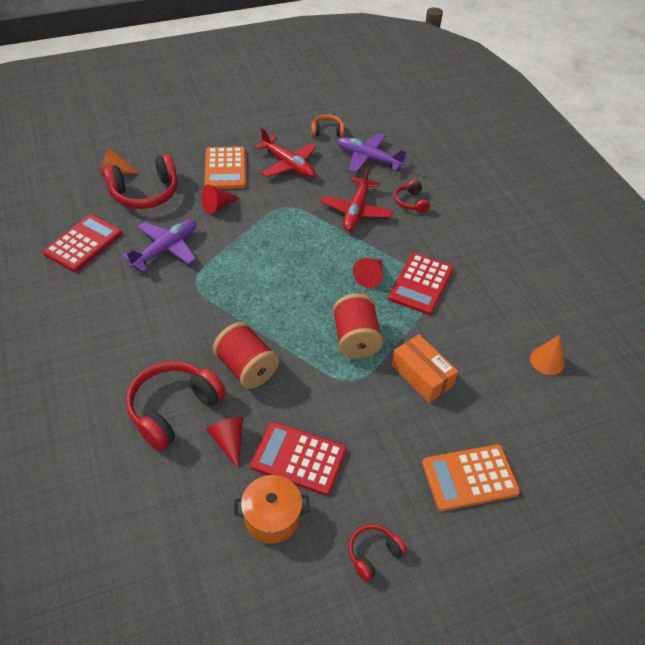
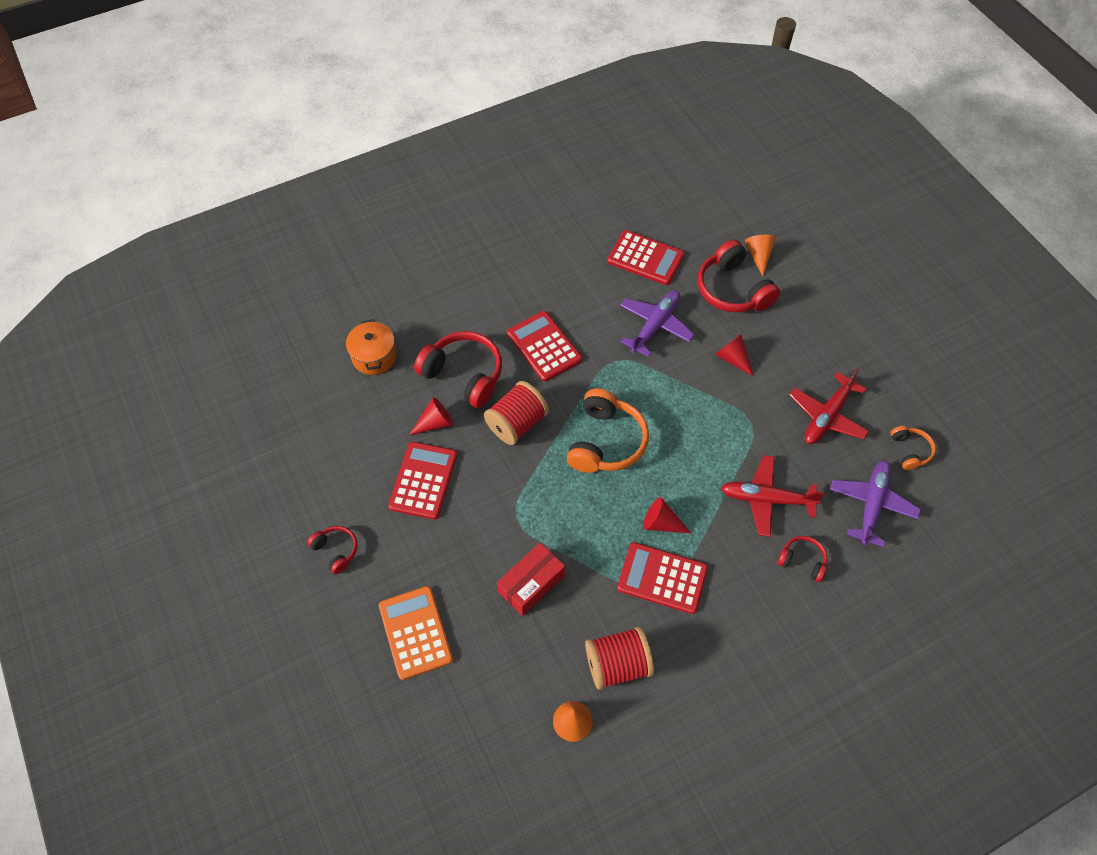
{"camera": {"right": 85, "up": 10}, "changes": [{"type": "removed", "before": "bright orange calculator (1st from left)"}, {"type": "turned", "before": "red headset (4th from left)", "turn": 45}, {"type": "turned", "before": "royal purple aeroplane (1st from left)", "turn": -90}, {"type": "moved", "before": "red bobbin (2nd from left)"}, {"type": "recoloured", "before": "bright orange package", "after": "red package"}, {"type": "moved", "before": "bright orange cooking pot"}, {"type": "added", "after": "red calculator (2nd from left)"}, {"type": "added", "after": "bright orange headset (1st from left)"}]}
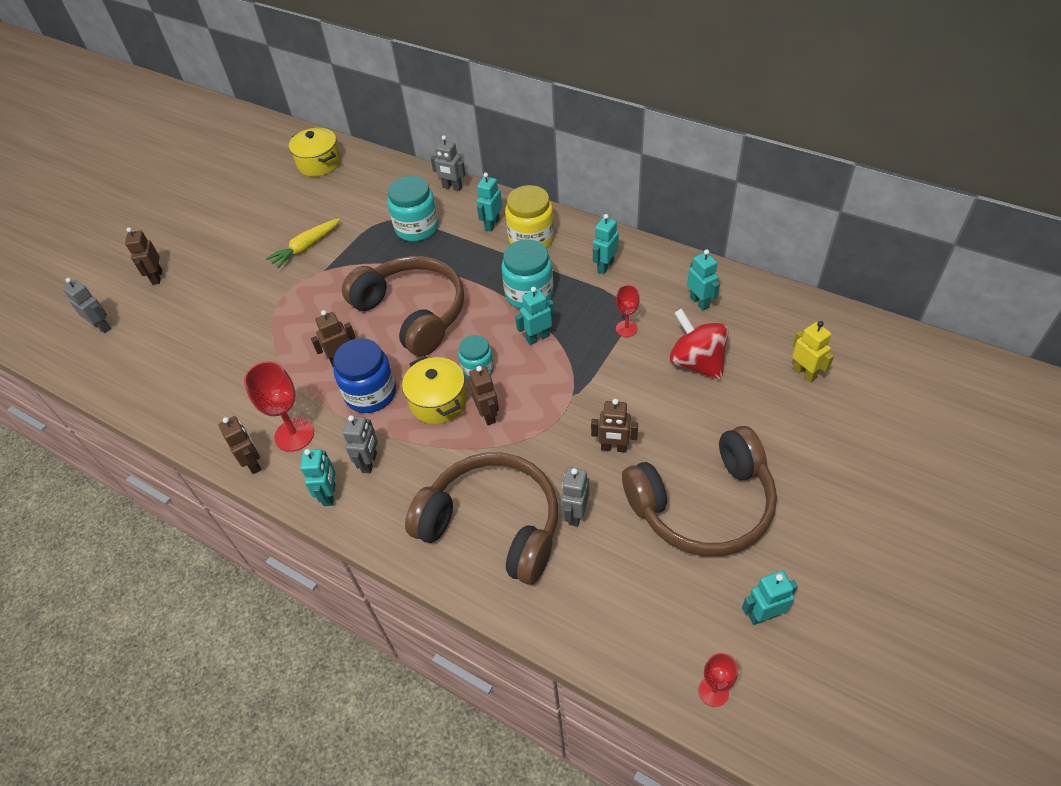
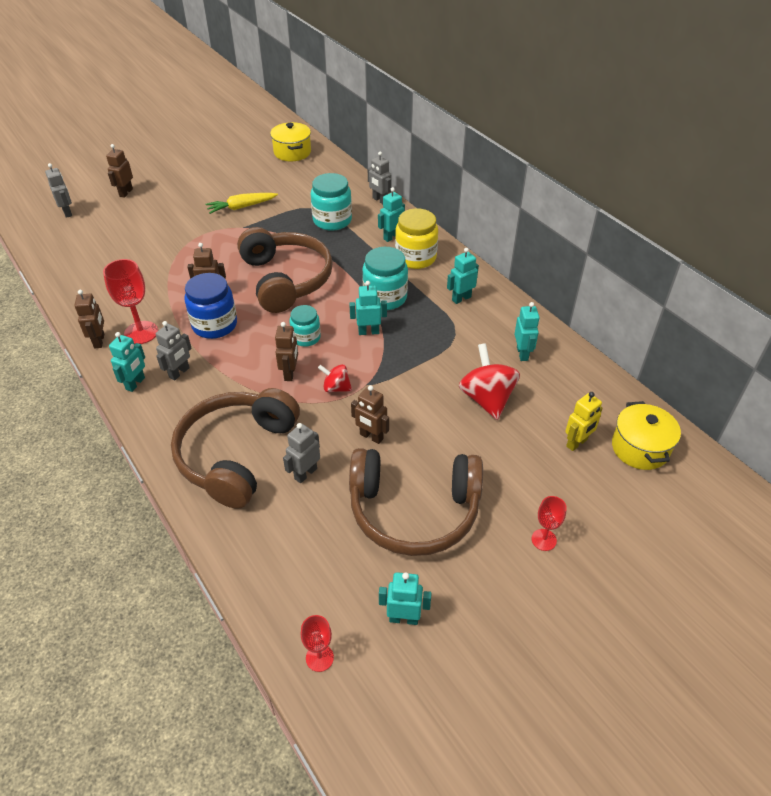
{"camera": {"right": 20, "up": -5}, "changes": [{"type": "moved", "before": "red goblet (2nd from left in the first image)", "after": "red goblet (3rd from left)"}, {"type": "turned", "before": "bright yellow toy robot", "turn": 60}, {"type": "moved", "before": "bright yellow cooking pot (2nd from left)"}, {"type": "turned", "before": "brown headset (2nd from left in the first image)", "turn": -120}, {"type": "added", "after": "red spinning top (1st from left)"}]}
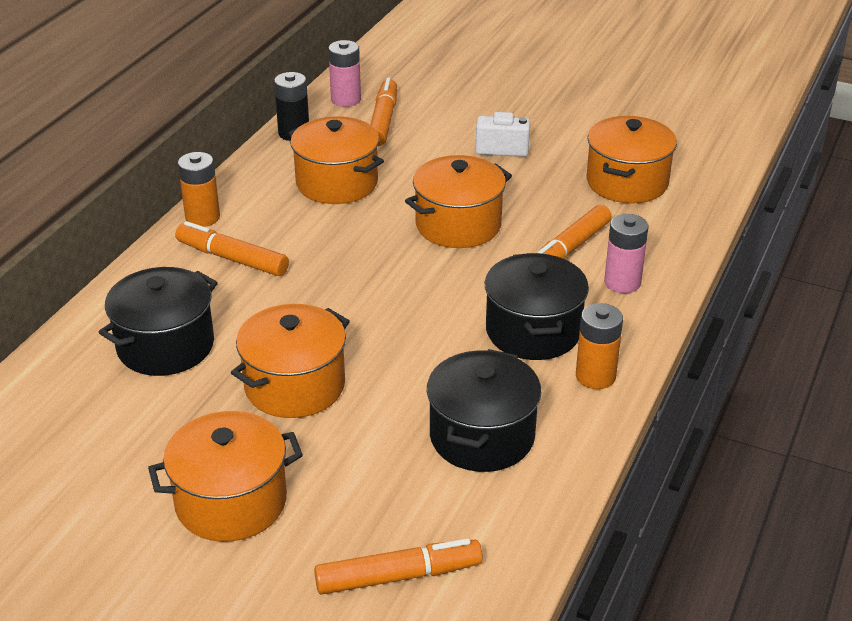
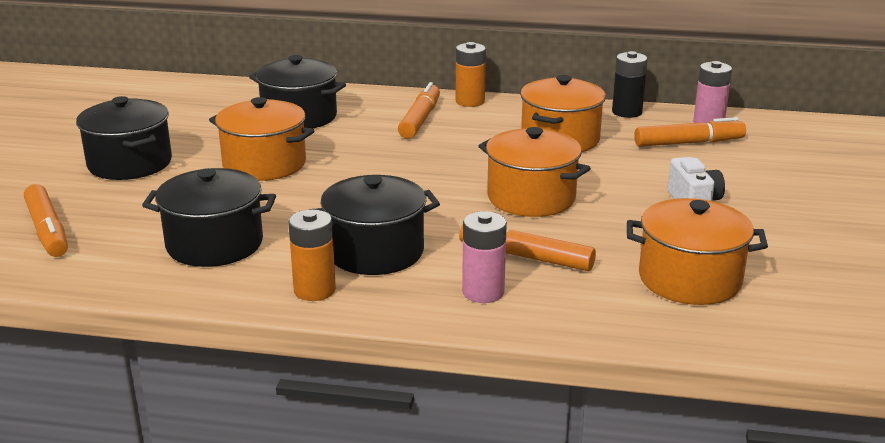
{"camera": {"right": 75, "up": -10}, "changes": [{"type": "recoloured", "before": "bright orange cooking pot (1st from left)", "after": "jet-black cooking pot (1st from left)"}]}
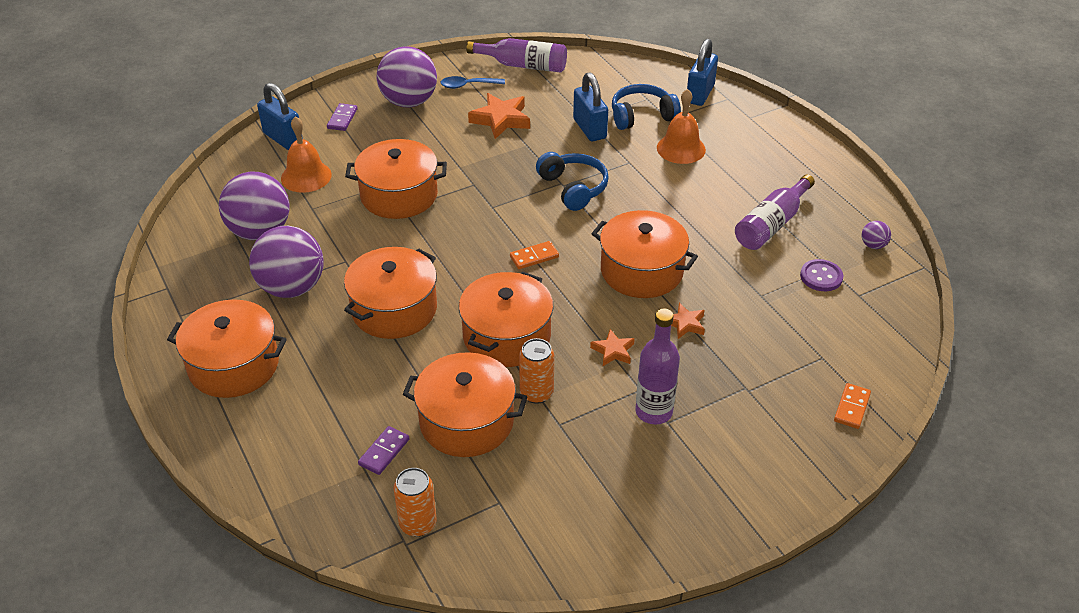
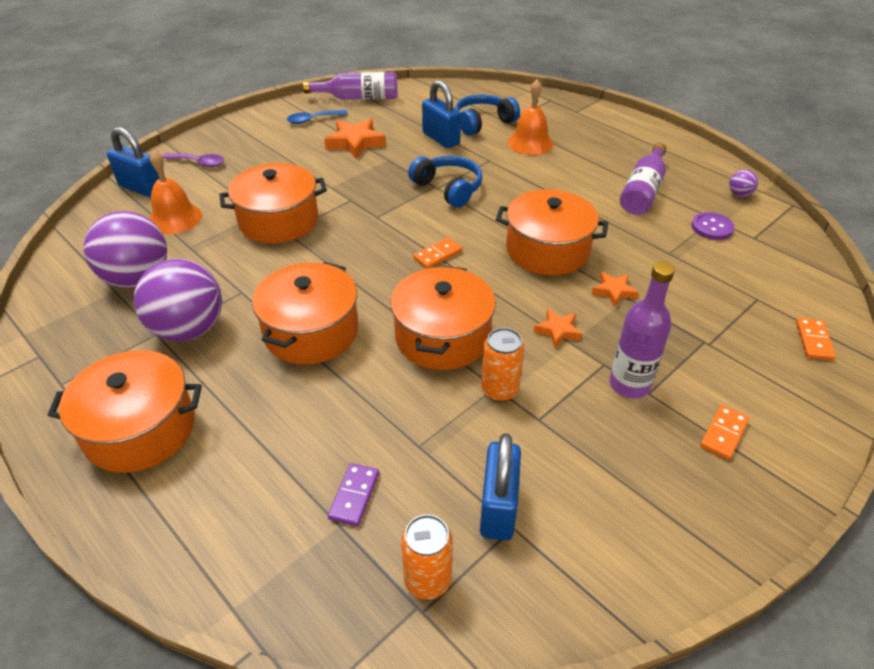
{"camera": {"right": -15, "up": 0}, "changes": [{"type": "moved", "before": "royal blue small lock (3rd from left)"}, {"type": "removed", "before": "royal purple sphere (3rd from left)"}, {"type": "replaced", "before": "royal purple domino (1st from left)", "after": "royal purple tablespoon"}, {"type": "removed", "before": "bright orange cooking pot (4th from left)"}, {"type": "added", "after": "bright orange domino (2nd from left)"}]}
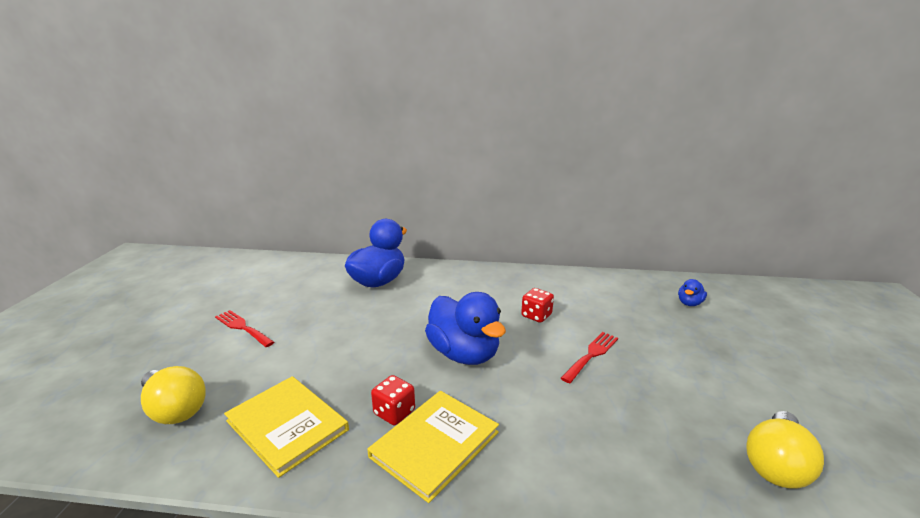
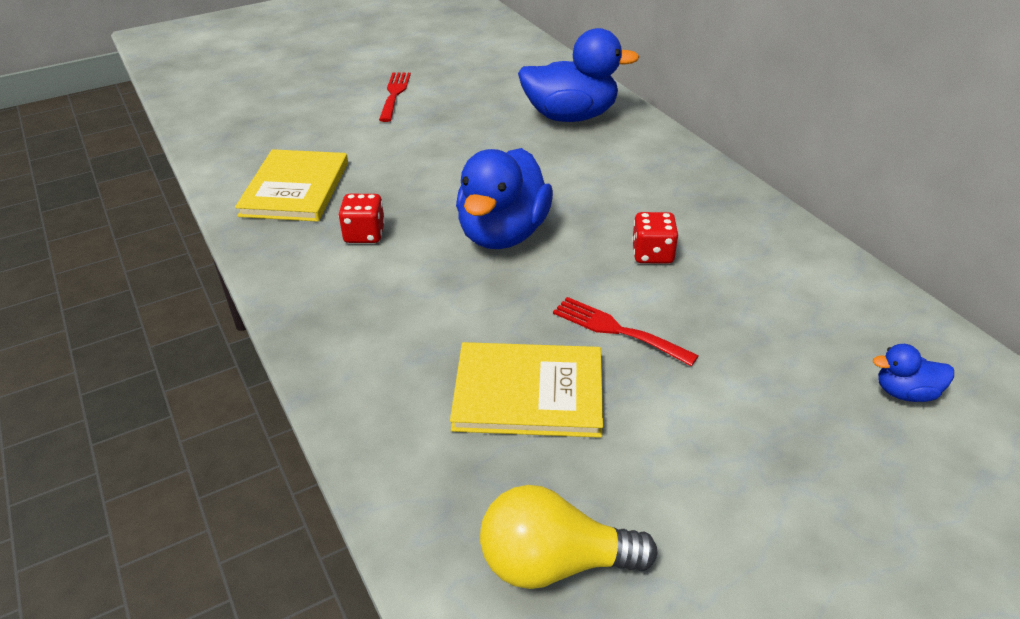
{"camera": {"right": 55, "up": 15}, "changes": [{"type": "turned", "before": "red dinner fork (2nd from left)", "turn": -150}, {"type": "removed", "before": "bright yellow bulb (1st from left)"}, {"type": "moved", "before": "bright yellow hardcover (2nd from left)"}]}
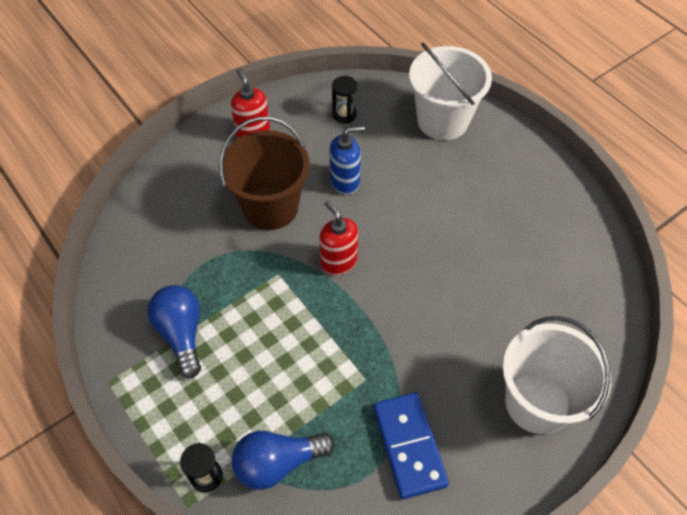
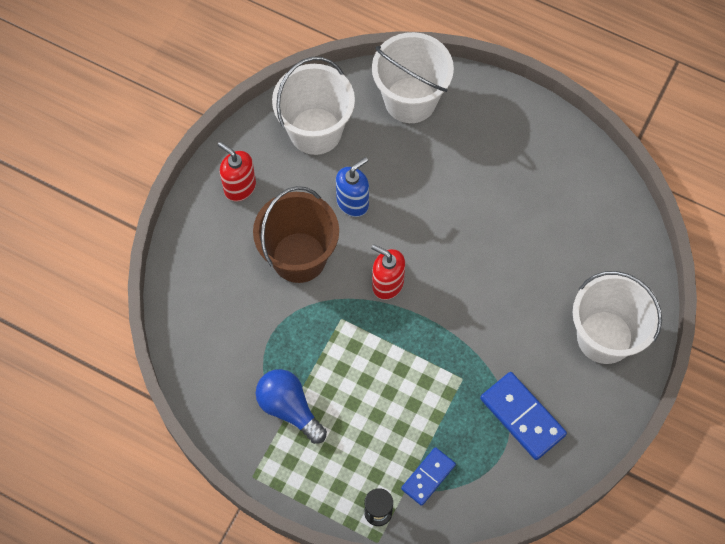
{"camera": {"right": -25, "up": 10}, "changes": [{"type": "replaced", "before": "jet-black hourglass (2nd from left)", "after": "white pail (1st from left)"}, {"type": "replaced", "before": "royal blue bulb (2nd from left)", "after": "royal blue domino (1st from left)"}]}
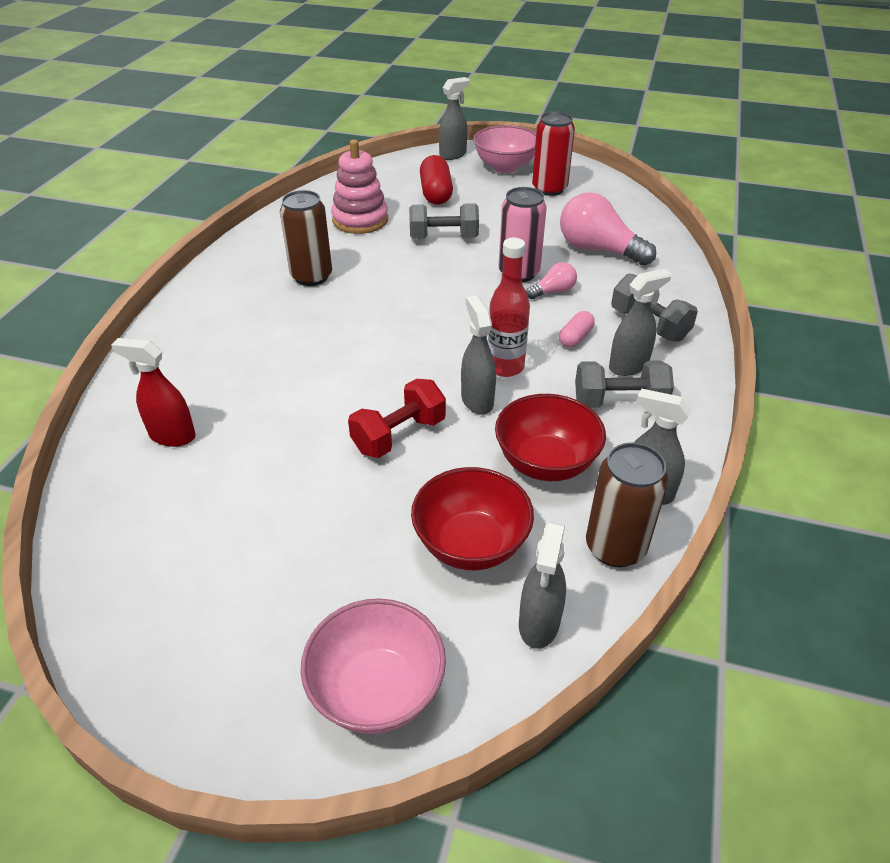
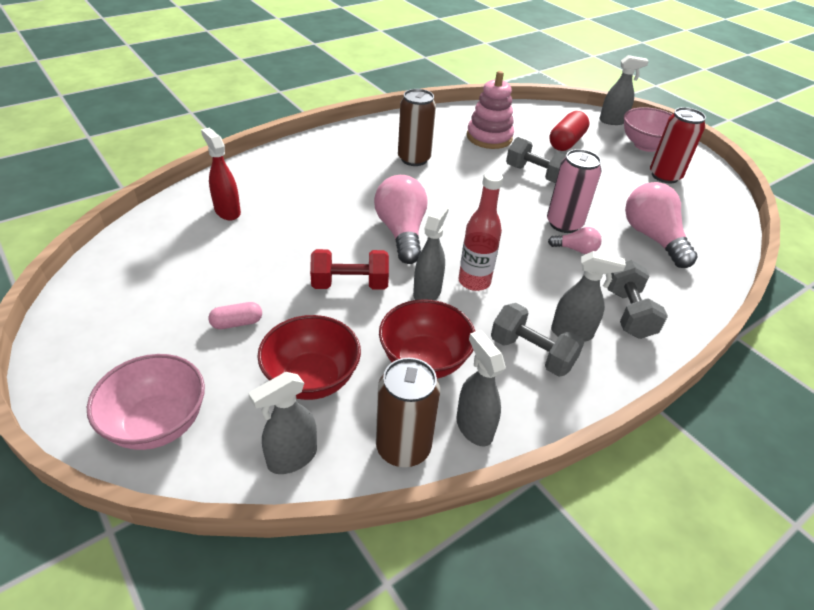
{"camera": {"right": 35, "up": 0}, "changes": [{"type": "moved", "before": "rose-pink pill shape"}, {"type": "added", "after": "rose-pink bulb (1st from left)"}]}
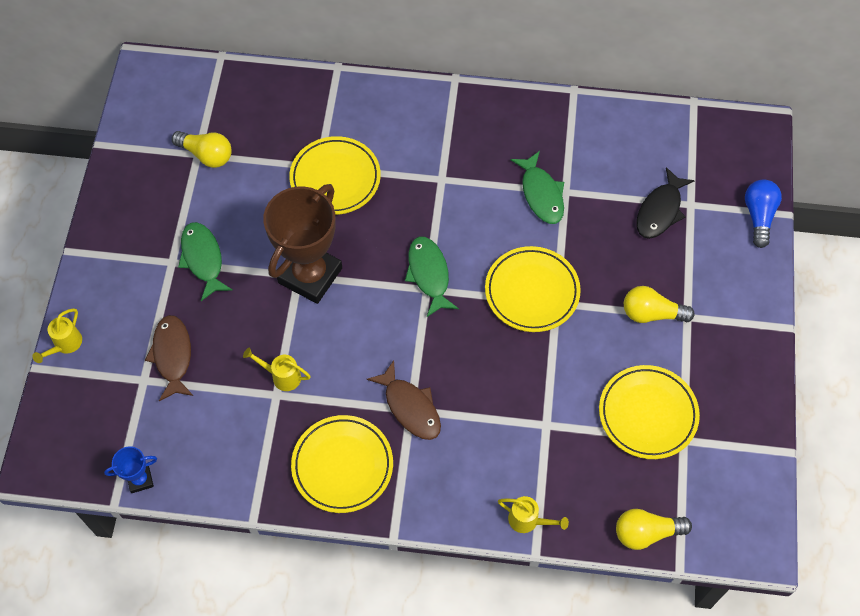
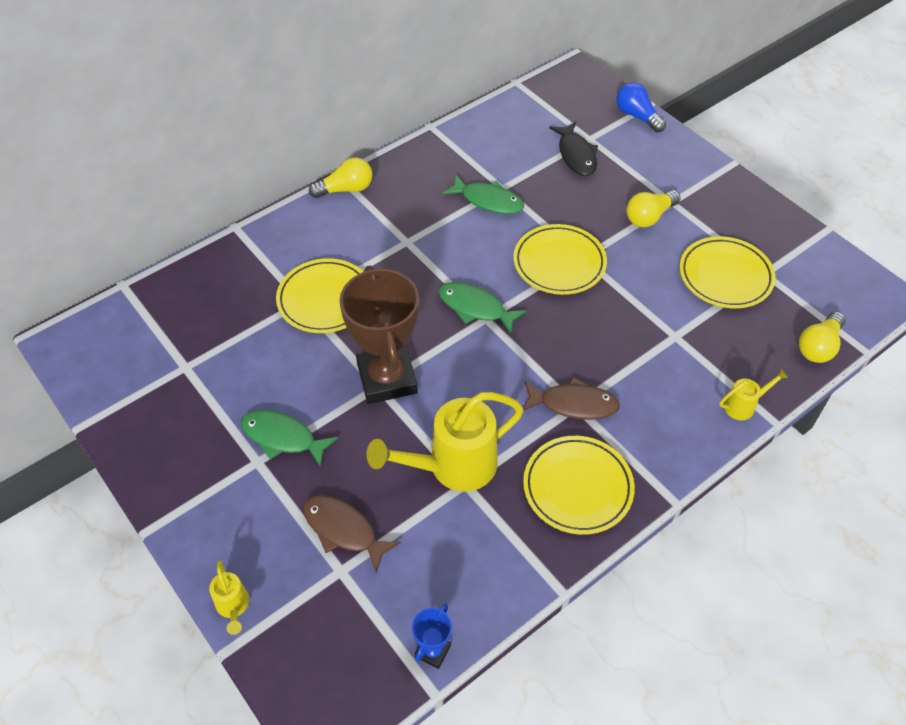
{"camera": {"right": -45, "up": -10}, "changes": [{"type": "moved", "before": "bright yellow bulb (1st from left)"}, {"type": "resized", "before": "bright yellow watering pot (2nd from left)", "scale": 2.14}]}
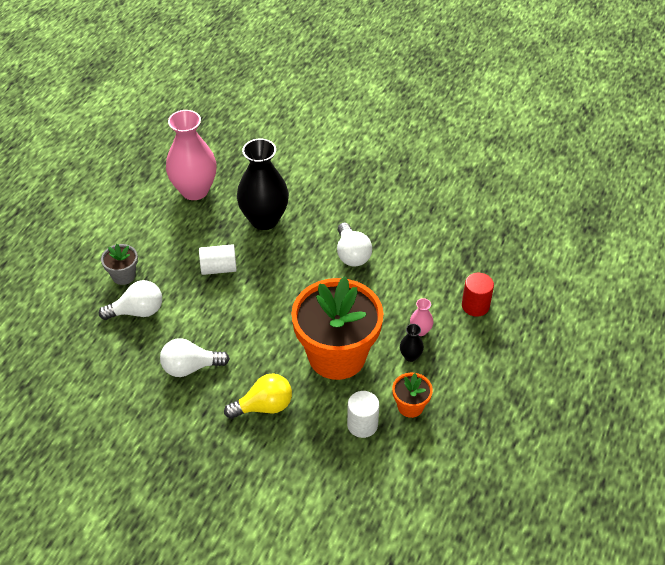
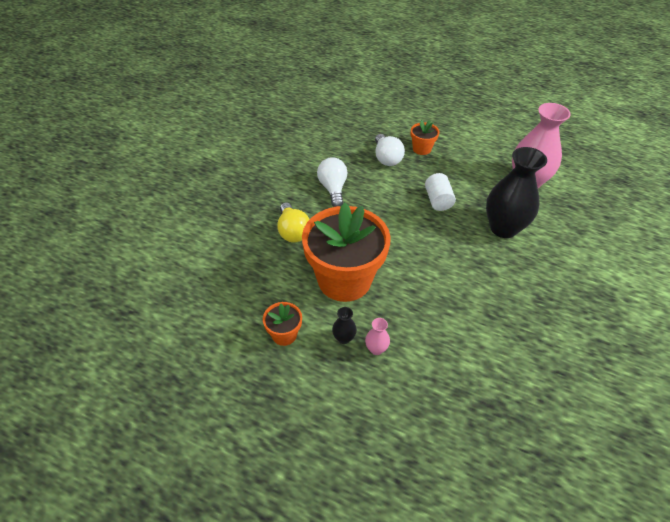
{"camera": {"right": 90, "up": 0}, "changes": [{"type": "removed", "before": "white bulb (3rd from left)"}, {"type": "recoloured", "before": "ash-grey potted plant", "after": "bright orange potted plant (3rd from left)"}, {"type": "removed", "before": "red cylinder"}, {"type": "removed", "before": "white cylinder (2nd from left)"}]}
